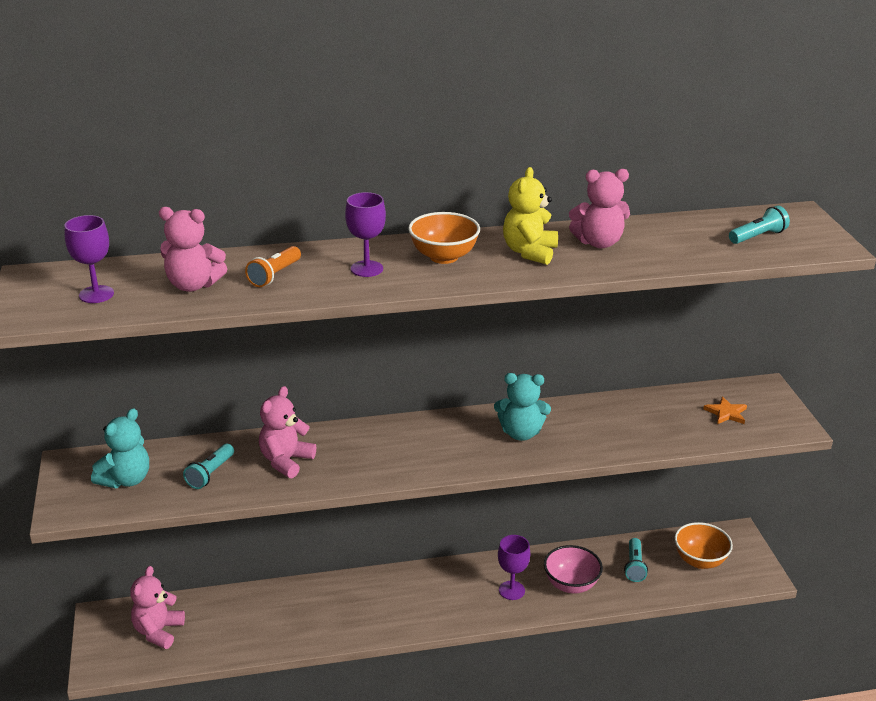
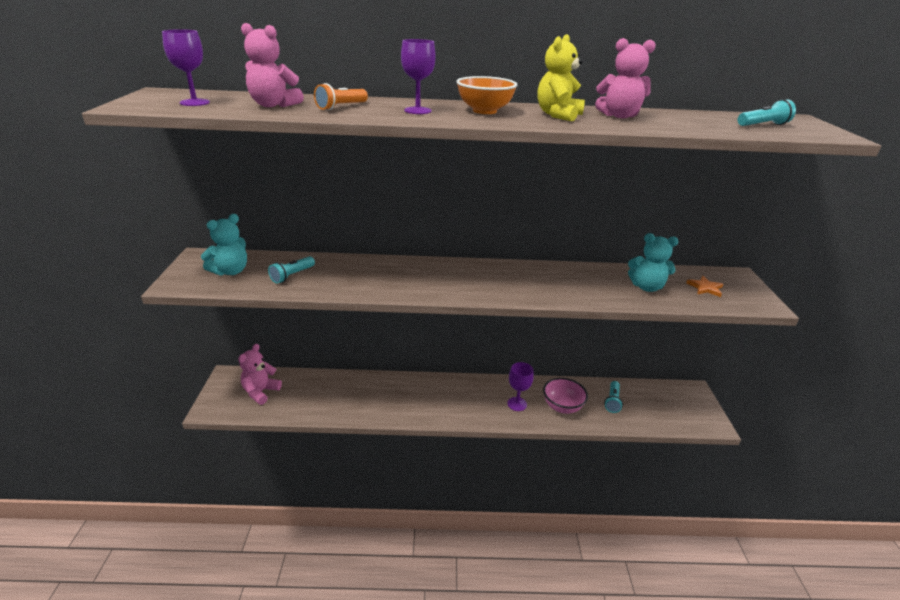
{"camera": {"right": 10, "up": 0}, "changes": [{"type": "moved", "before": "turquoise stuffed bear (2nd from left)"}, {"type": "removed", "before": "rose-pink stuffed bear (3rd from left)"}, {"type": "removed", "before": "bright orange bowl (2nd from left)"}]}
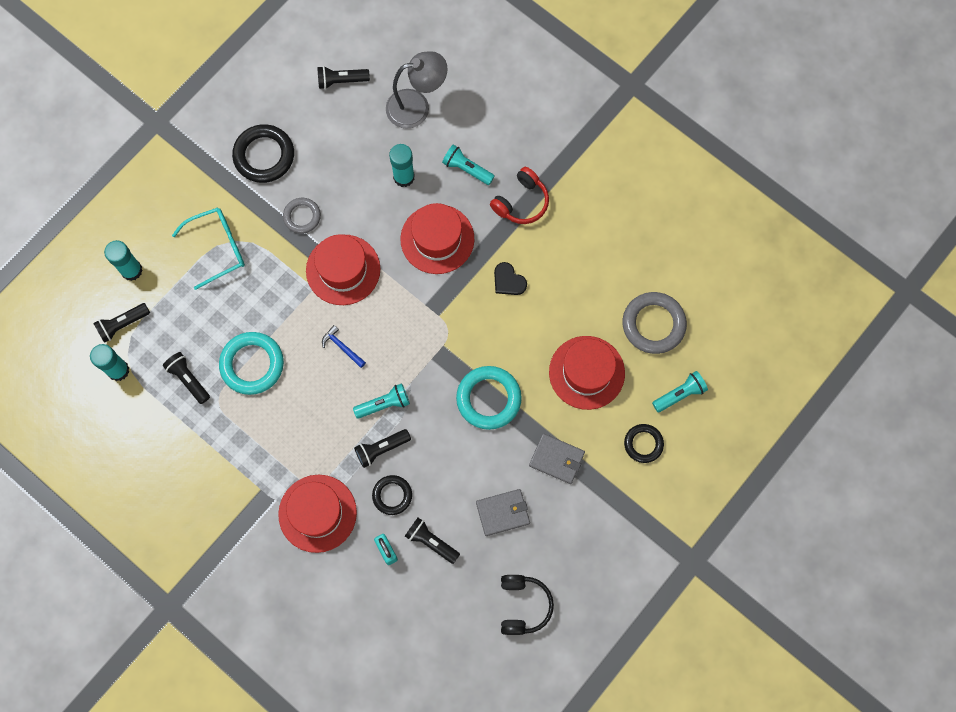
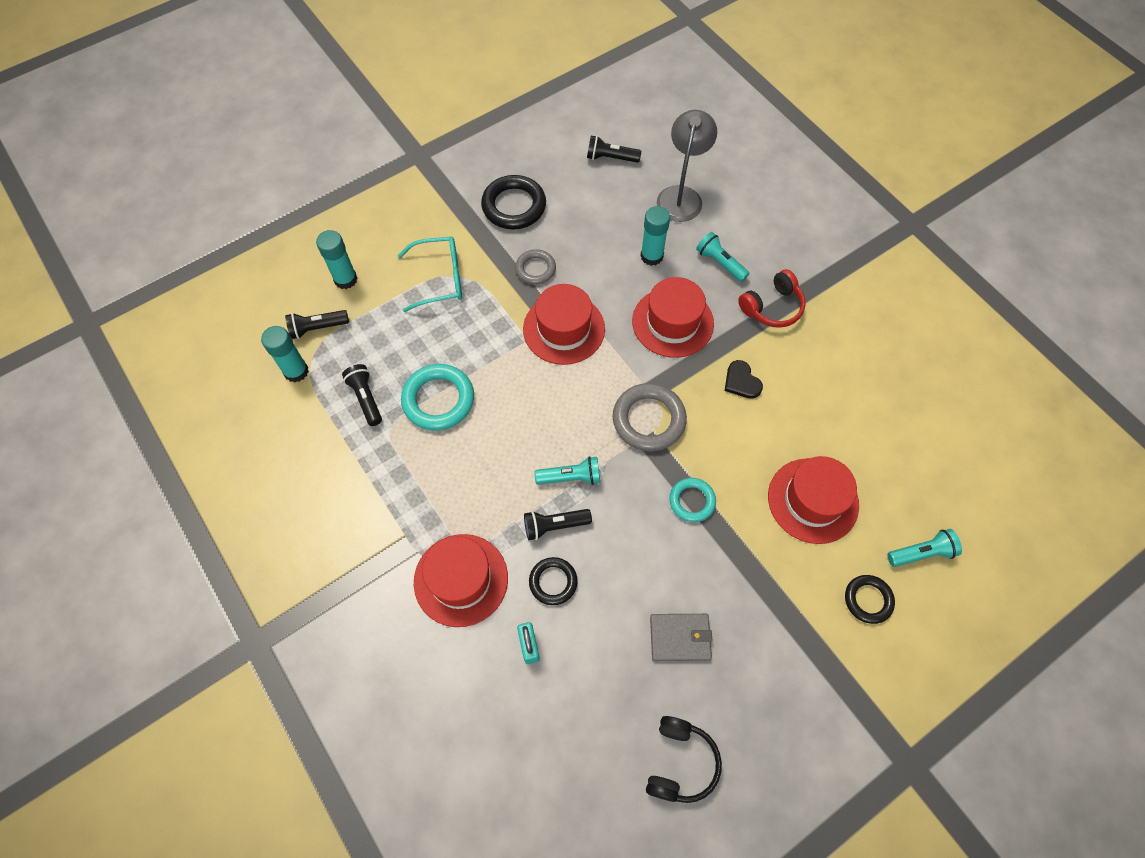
{"camera": {"right": 15, "up": -10}, "changes": [{"type": "turned", "before": "ash-grey lamp", "turn": -75}, {"type": "moved", "before": "ash-grey hoop (2nd from left)"}, {"type": "removed", "before": "royal blue claw hammer"}, {"type": "resized", "before": "turquoise hoop (2nd from left)", "scale": 0.6}, {"type": "removed", "before": "ash-grey wallet (2nd from left)"}, {"type": "removed", "before": "jet-black torch (5th from left)"}]}
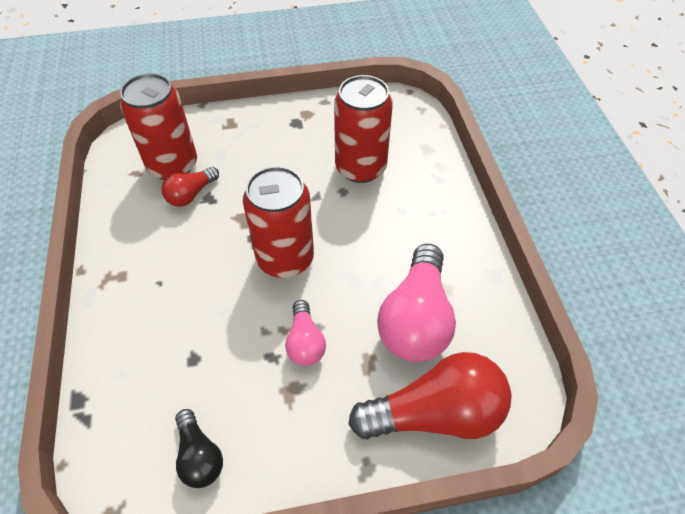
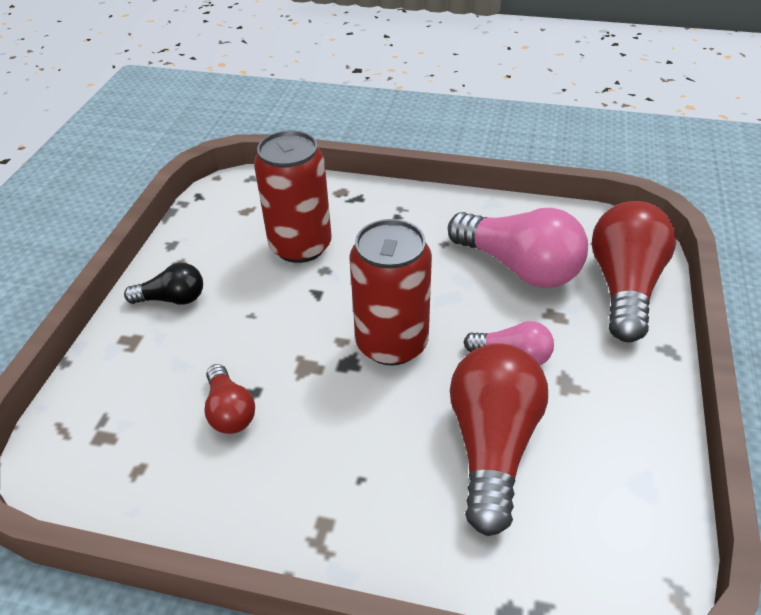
{"camera": {"right": -65, "up": -10}, "changes": [{"type": "removed", "before": "red soda can (1st from left)"}, {"type": "moved", "before": "jet-black bulb"}, {"type": "added", "after": "red bulb (2nd from left)"}]}
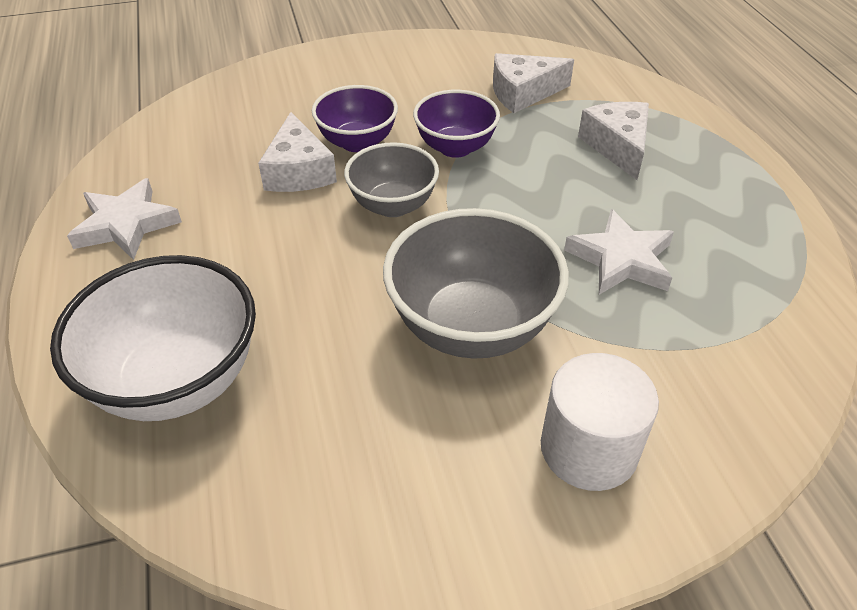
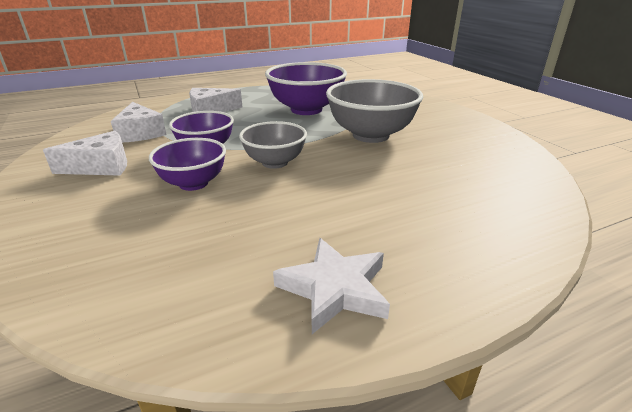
{"camera": {"right": -100, "up": -15}, "changes": [{"type": "moved", "before": "white piece of cheese (1st from left)"}, {"type": "replaced", "before": "white star (2nd from left)", "after": "royal purple bowl (3rd from left)"}, {"type": "removed", "before": "white bowl"}, {"type": "removed", "before": "white cylinder"}]}
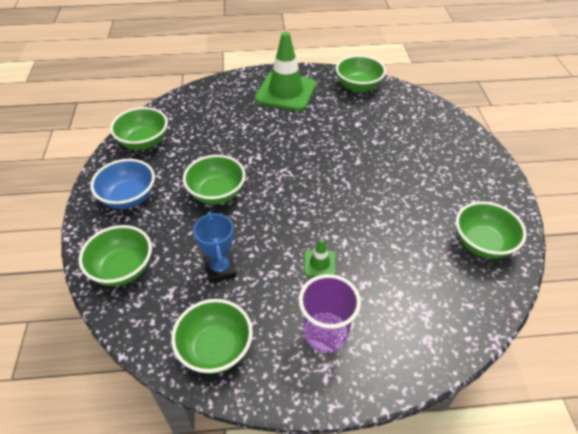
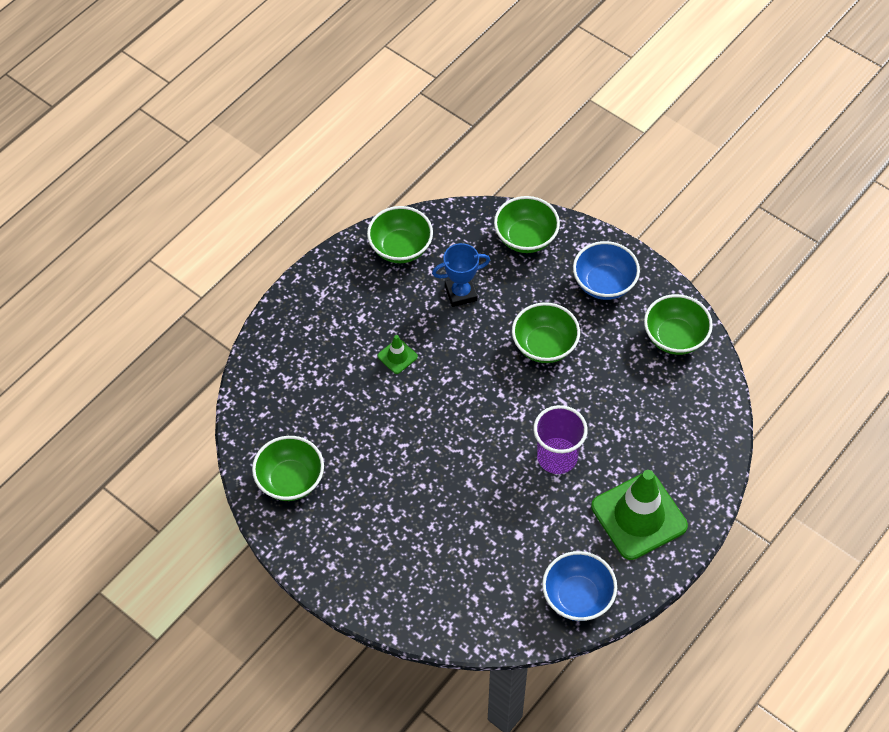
{"camera": {"right": 135, "up": 10}, "changes": [{"type": "recoloured", "before": "emerald bowl (5th from left)", "after": "royal blue bowl (1st from left)"}, {"type": "turned", "before": "royal blue trophy", "turn": -45}, {"type": "moved", "before": "royal purple cup"}]}
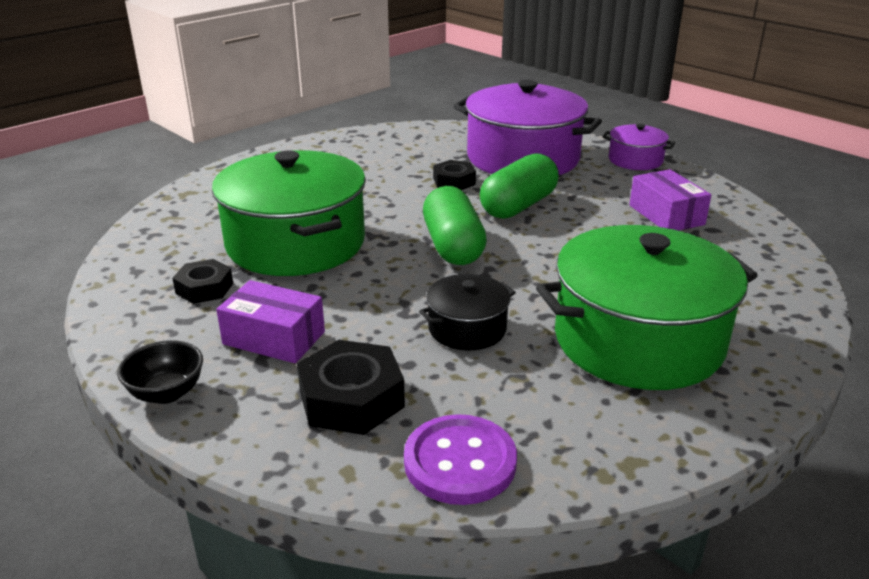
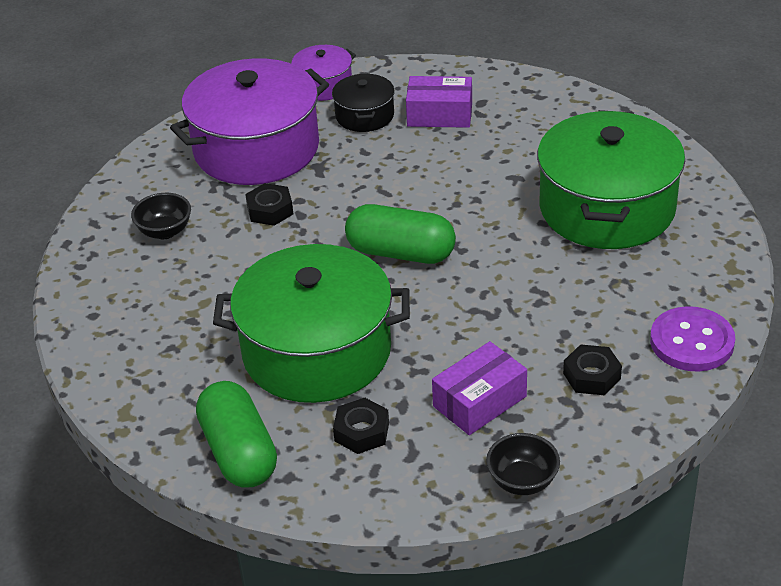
{"camera": {"right": -60, "up": 10}, "changes": [{"type": "moved", "before": "emerald pill shape (2nd from left in the first image)", "after": "emerald pill shape (1st from left)"}, {"type": "moved", "before": "jet-black cooking pot"}, {"type": "resized", "before": "jet-black hexagon nut (2nd from left in the first image)", "scale": 0.63}, {"type": "added", "after": "jet-black bowl (1st from left)"}]}
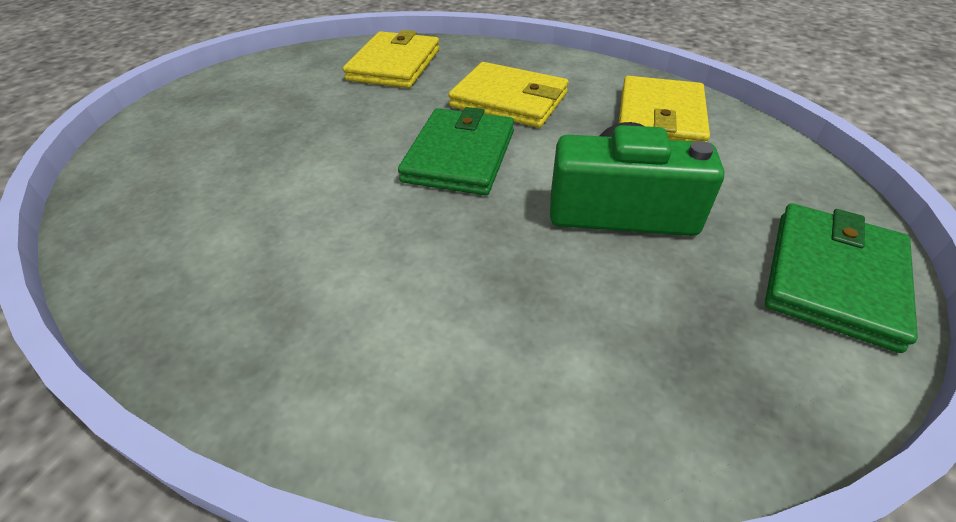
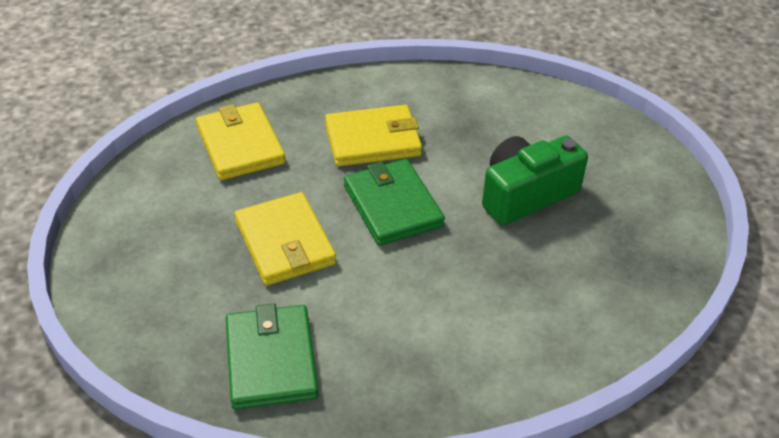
{"camera": {"right": -40, "up": 0}, "changes": [{"type": "moved", "before": "bright yellow wallet (3rd from left in the first image)", "after": "bright yellow wallet (2nd from left)"}, {"type": "moved", "before": "emerald wallet (2nd from left in the first image)", "after": "emerald wallet (1st from left)"}]}
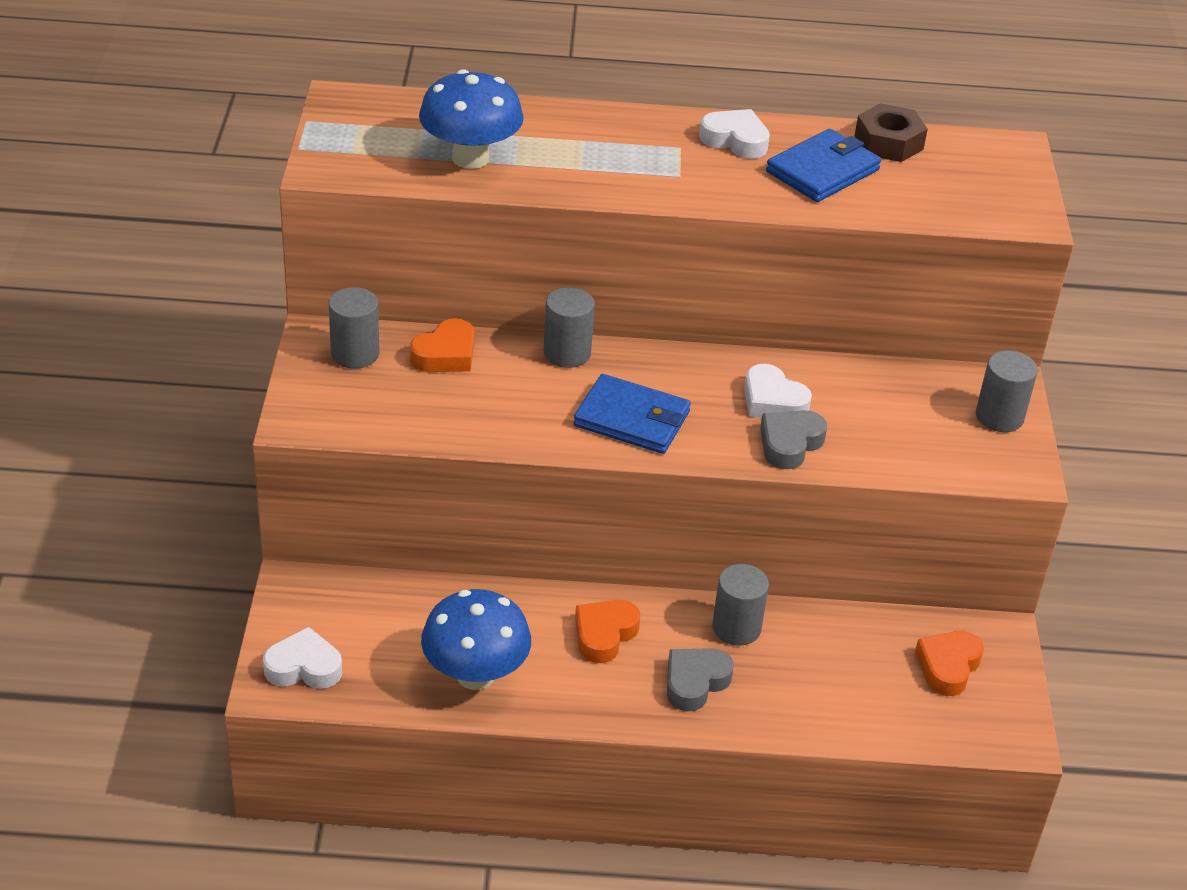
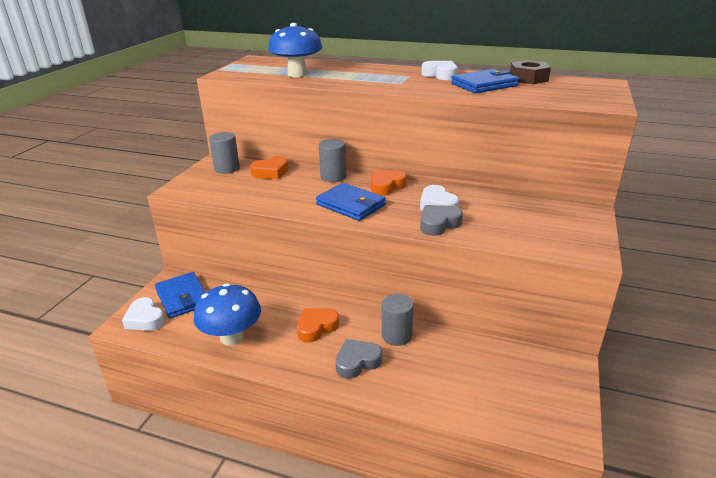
{"camera": {"right": 20, "up": -10}, "changes": [{"type": "removed", "before": "ash-grey cylinder (4th from left)"}, {"type": "turned", "before": "white heart (1st from left)", "turn": -150}, {"type": "moved", "before": "bright orange heart (3rd from left)"}, {"type": "added", "after": "royal blue wallet (1st from left)"}]}
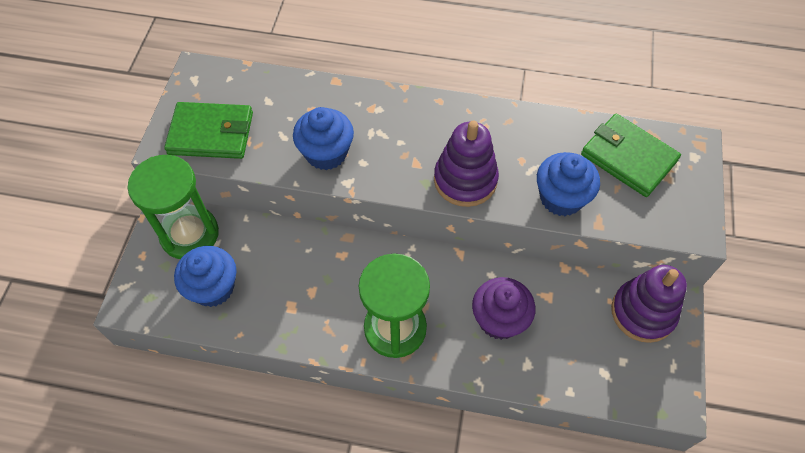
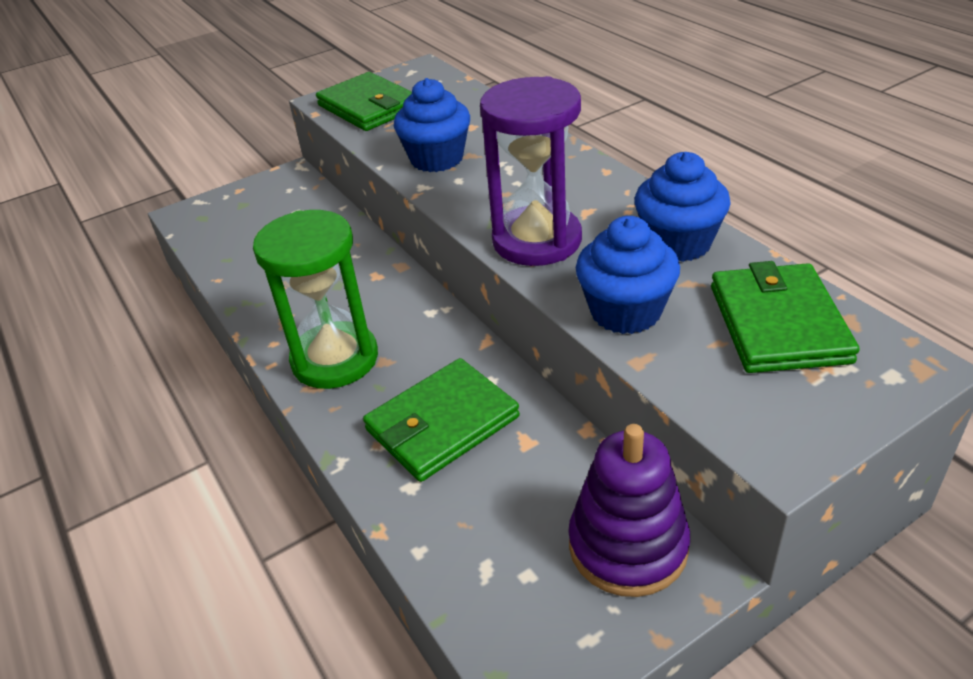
{"camera": {"right": 50, "up": -20}, "changes": [{"type": "replaced", "before": "royal purple ring stacker (1st from left)", "after": "royal purple hourglass"}, {"type": "removed", "before": "emerald hourglass (1st from left)"}, {"type": "moved", "before": "royal blue muffin (1st from left in the first image)", "after": "royal blue muffin (3rd from left)"}, {"type": "replaced", "before": "royal purple muffin", "after": "emerald wallet (2nd from left)"}]}
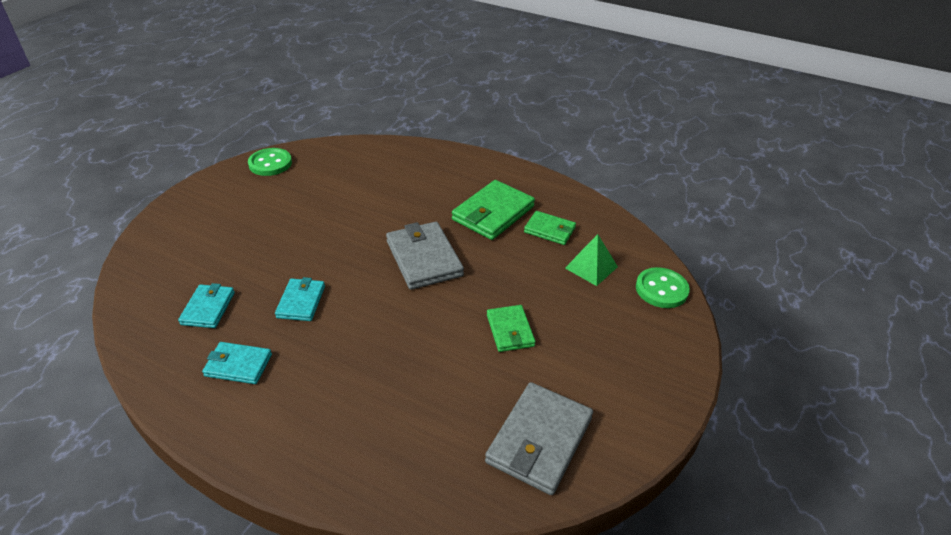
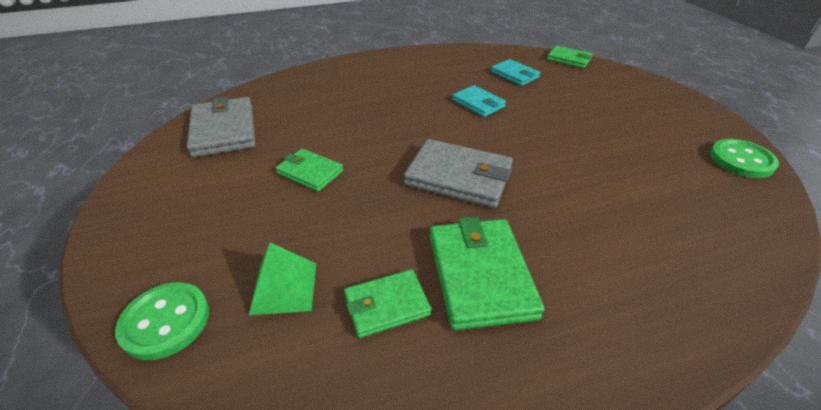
{"camera": {"right": 135, "up": 0}, "changes": [{"type": "removed", "before": "turquoise wallet (2nd from left)"}, {"type": "added", "after": "emerald wallet (4th from left)"}]}
